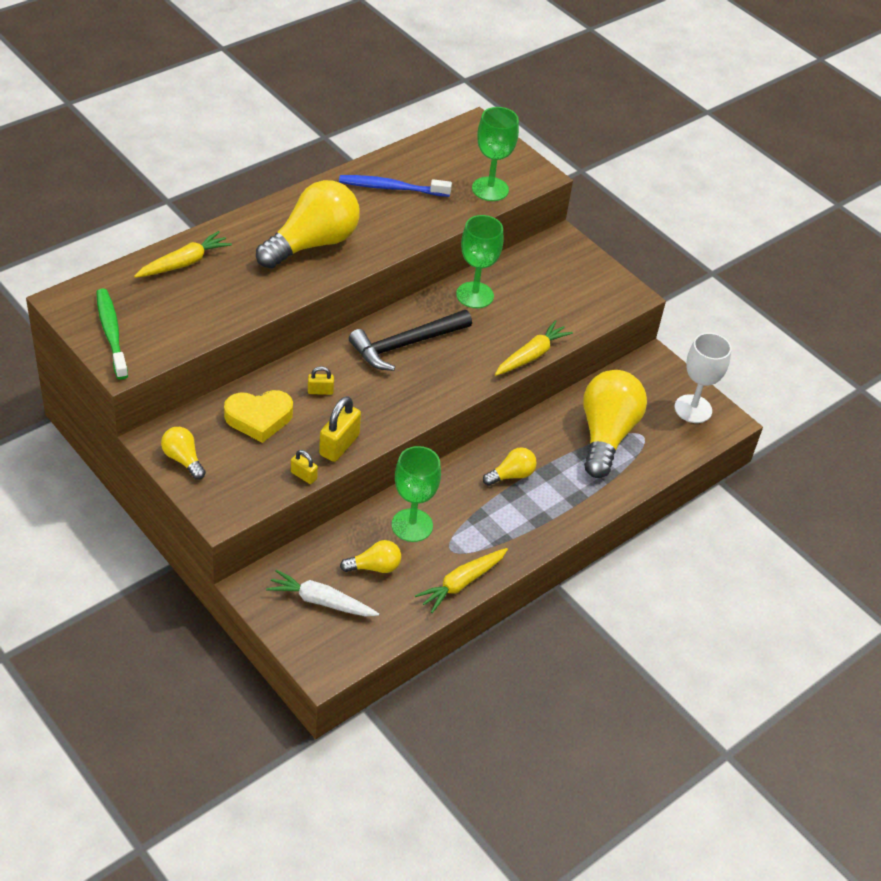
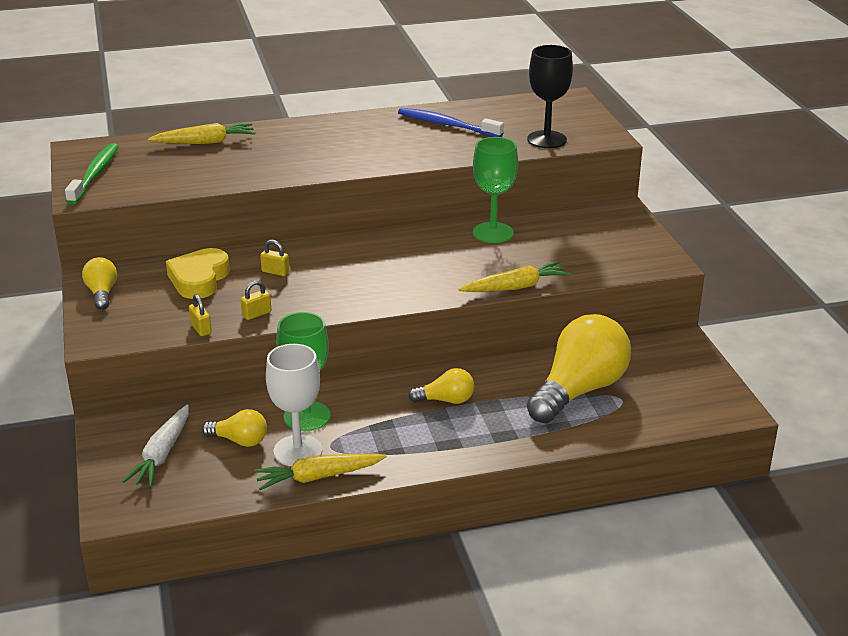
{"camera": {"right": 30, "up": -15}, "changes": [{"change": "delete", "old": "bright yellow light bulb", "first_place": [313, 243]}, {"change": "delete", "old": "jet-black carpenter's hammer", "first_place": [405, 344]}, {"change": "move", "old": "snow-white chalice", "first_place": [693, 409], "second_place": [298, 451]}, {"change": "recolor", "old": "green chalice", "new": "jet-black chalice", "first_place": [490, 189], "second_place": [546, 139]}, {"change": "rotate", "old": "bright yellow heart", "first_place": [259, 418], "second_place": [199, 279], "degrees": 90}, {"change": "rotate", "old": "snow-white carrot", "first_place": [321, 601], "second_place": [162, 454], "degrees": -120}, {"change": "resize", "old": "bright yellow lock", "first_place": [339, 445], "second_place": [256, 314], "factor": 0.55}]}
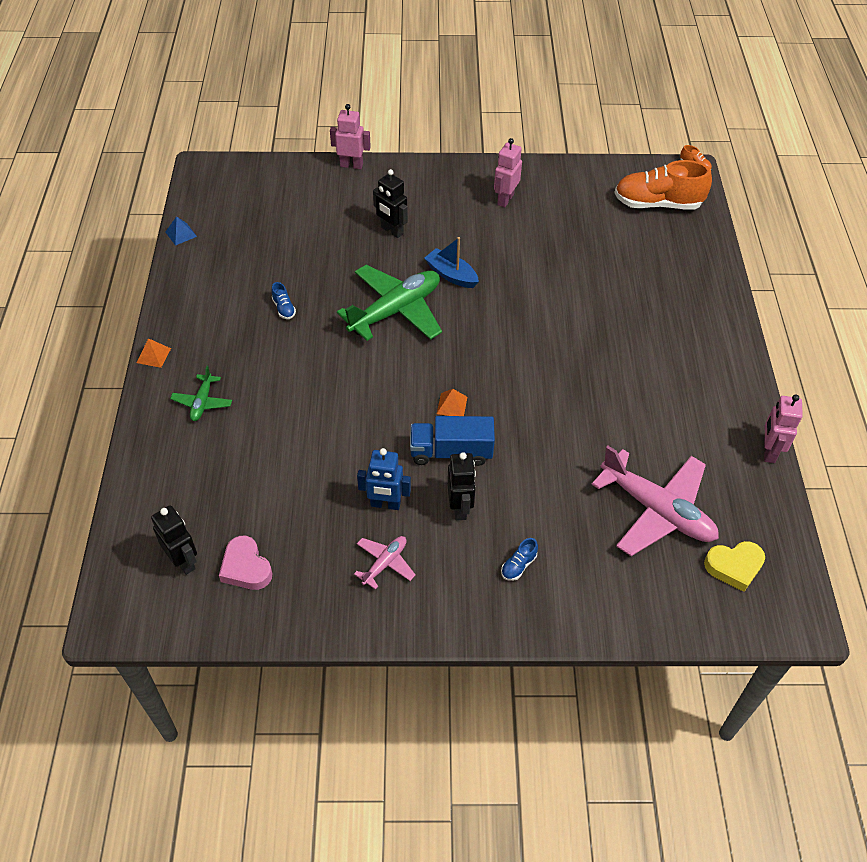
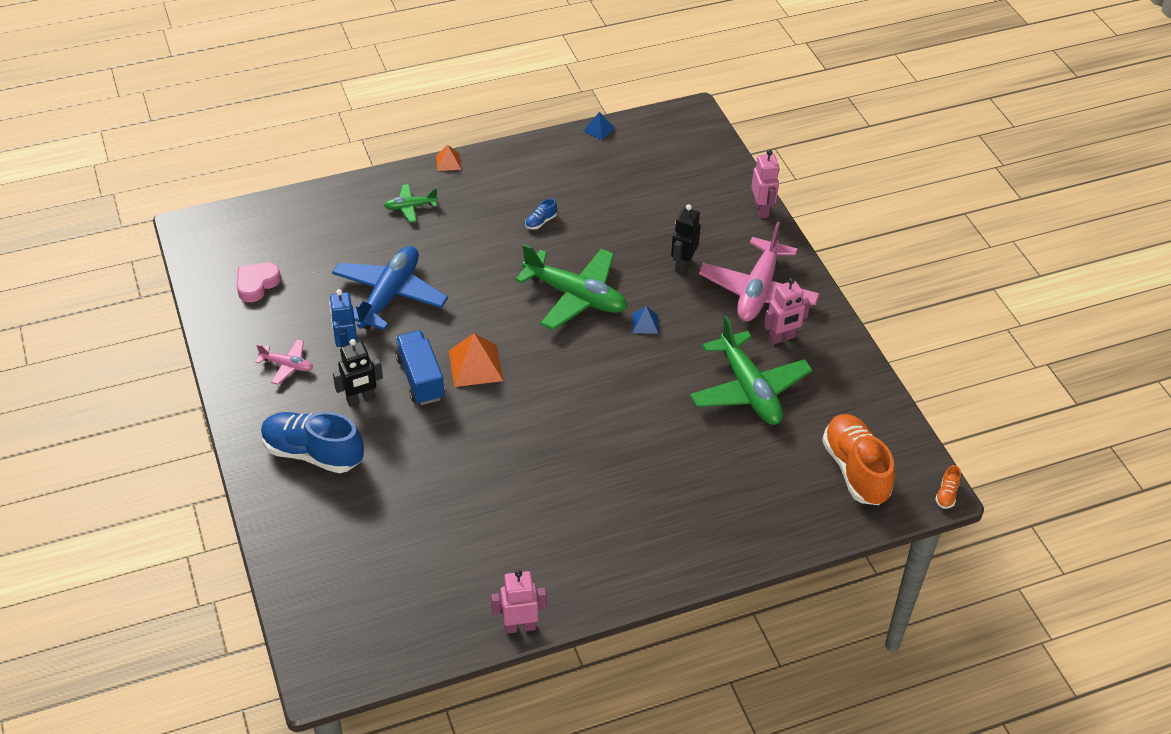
{"camera": {"right": 70, "up": -5}, "changes": [{"change": "delete", "old": "jet-black toy robot", "first_place": [183, 561]}, {"change": "delete", "old": "bright yellow heart", "first_place": [734, 567]}, {"change": "insert", "new": "cobalt toy plane", "second_place": [389, 296]}, {"change": "insert", "new": "green toy plane", "second_place": [749, 389]}, {"change": "move", "old": "pink toy plane", "first_place": [656, 510], "second_place": [758, 291]}, {"change": "replace", "old": "cobalt toy boat", "new": "cobalt solid pyramid", "first_place": [451, 275], "second_place": [645, 323]}, {"change": "rotate", "old": "pink toy robot", "first_place": [505, 199], "second_place": [782, 338], "degrees": 150}, {"change": "resize", "old": "orange solid pyramid", "first_place": [452, 405], "second_place": [475, 365], "factor": 1.83}, {"change": "resize", "old": "cobalt sneaker", "first_place": [518, 565], "second_place": [313, 453], "factor": 2.49}]}
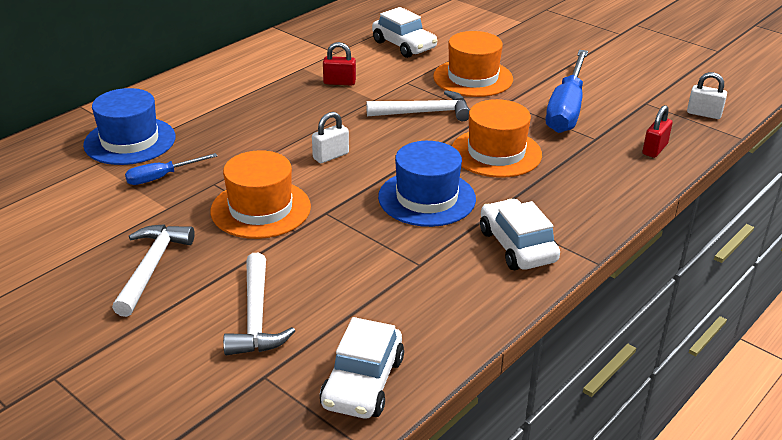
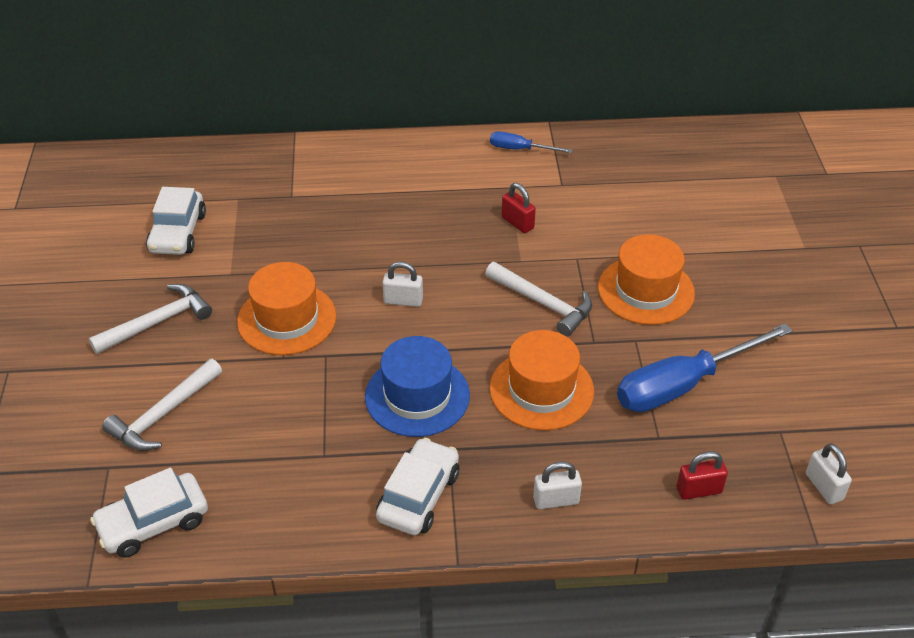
{"camera": {"right": 45, "up": 10}, "changes": [{"change": "delete", "old": "cobalt top hat", "first_place": [130, 141]}, {"change": "insert", "new": "snow-white lock", "second_place": [556, 500]}, {"change": "move", "old": "cobalt flat screwdriver", "first_place": [161, 177], "second_place": [520, 149]}, {"change": "move", "old": "snow-white toy car", "first_place": [404, 45], "second_place": [178, 233]}]}
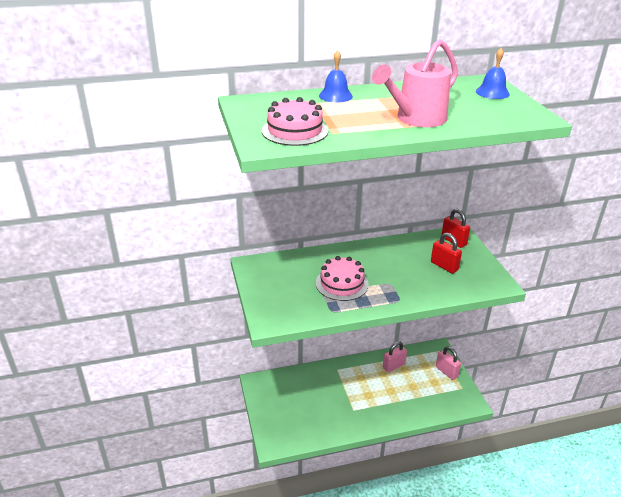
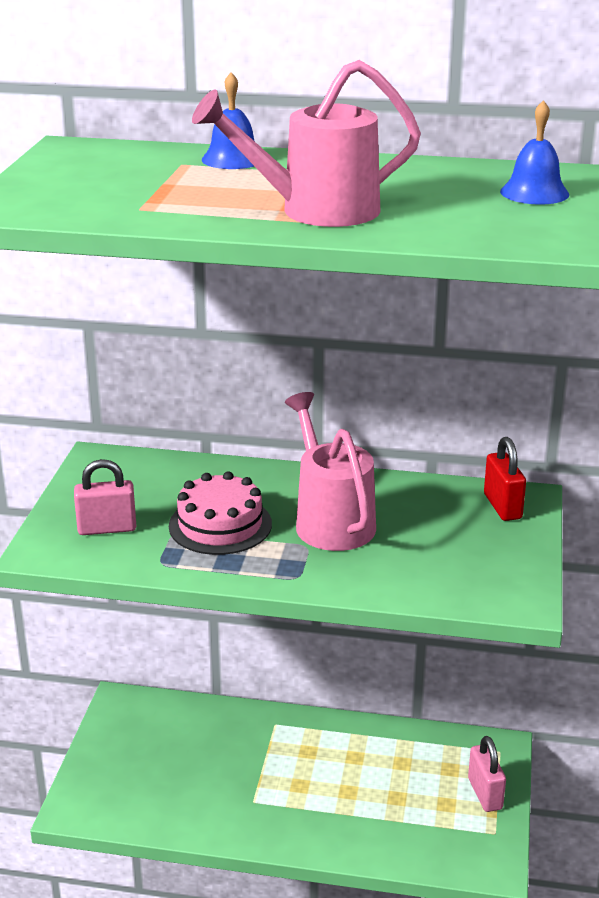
{"camera": {"right": 25, "up": -5}, "changes": [{"change": "delete", "old": "pink layer cake", "first_place": [295, 131]}, {"change": "delete", "old": "scarlet lock", "first_place": [444, 266]}, {"change": "insert", "new": "pink watering pot", "second_place": [330, 520]}, {"change": "move", "old": "pink lock", "first_place": [393, 366], "second_place": [107, 528]}]}
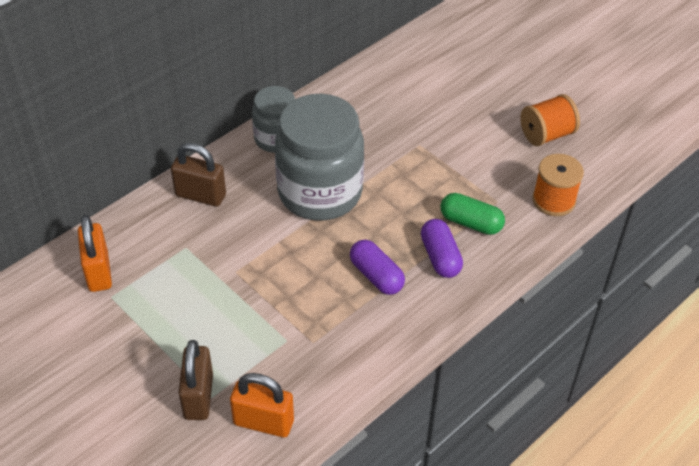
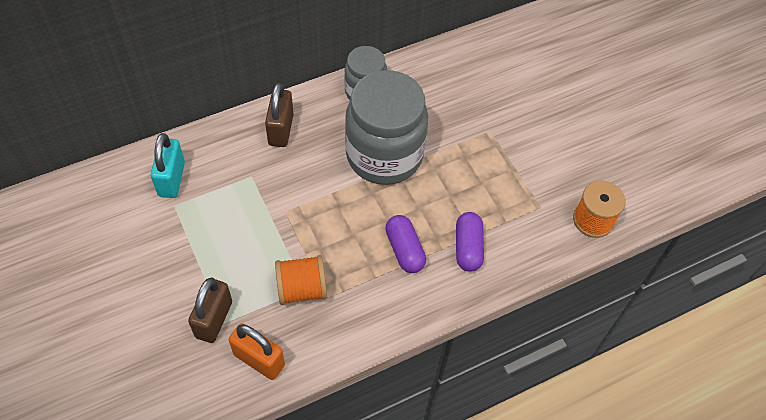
{"camera": {"right": 15, "up": 10}, "changes": [{"change": "delete", "old": "green pill", "first_place": [471, 223]}, {"change": "move", "old": "orange spool", "first_place": [546, 135], "second_place": [302, 289]}, {"change": "recolor", "old": "orange lock", "new": "teal lock", "first_place": [98, 272], "second_place": [171, 179]}, {"change": "rotate", "old": "russet lock", "first_place": [201, 195], "second_place": [281, 130], "degrees": 60}]}
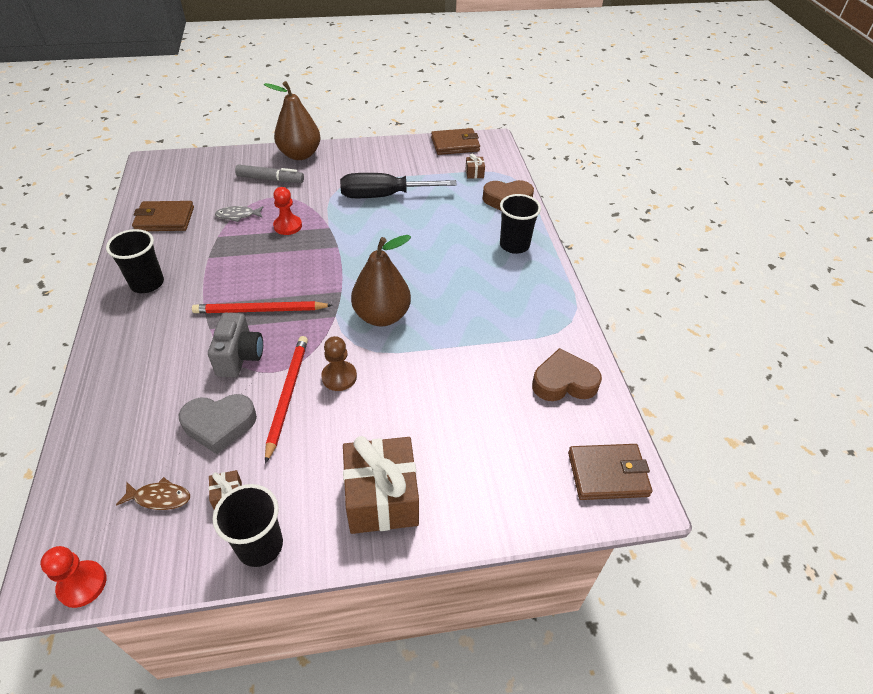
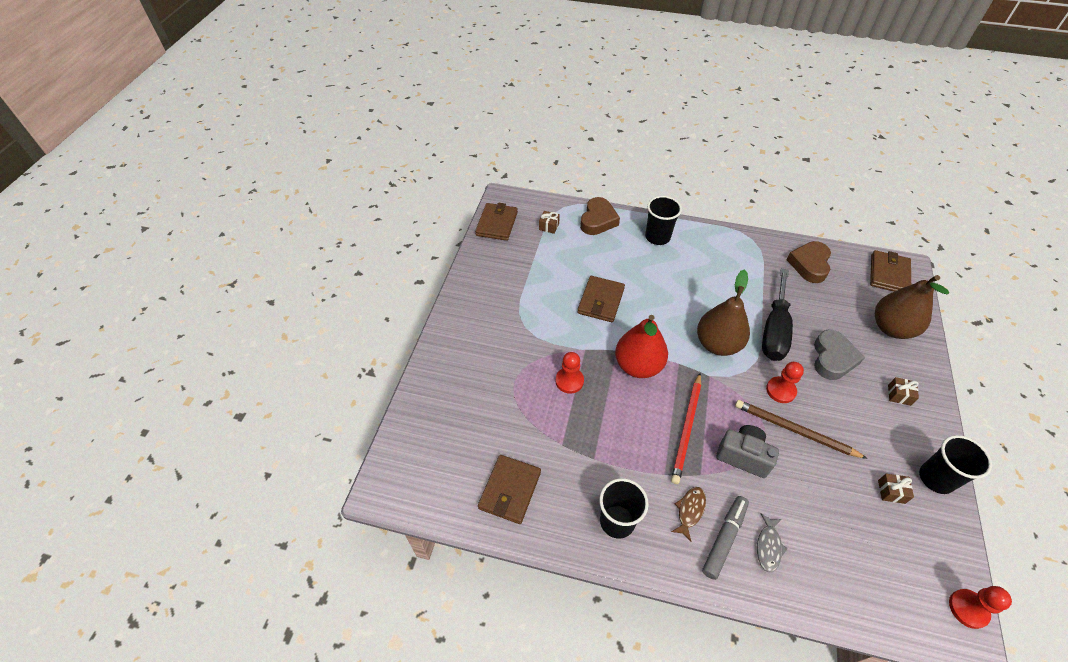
{"camera": {"right": -65, "up": 5}, "changes": [{"change": "insert", "new": "russet card wallet", "second_place": [601, 301]}, {"change": "insert", "new": "scarlet pear fruit", "second_place": [638, 366]}, {"change": "move", "old": "russet fish", "first_place": [159, 497], "second_place": [689, 511]}, {"change": "move", "old": "ash-grey heart", "first_place": [219, 425], "second_place": [832, 358]}, {"change": "move", "old": "ash-grey fish", "first_place": [238, 215], "second_place": [768, 546]}, {"change": "move", "old": "ash-grey marker", "first_place": [270, 179], "second_place": [724, 539]}, {"change": "move", "old": "russet pear fruit", "first_place": [300, 155], "second_place": [891, 328]}, {"change": "move", "old": "jet-black flat screwdriver", "first_place": [383, 196], "second_place": [774, 330]}, {"change": "recolor", "old": "scarlet pencil", "new": "russet pencil", "first_place": [287, 396], "second_place": [795, 430]}, {"change": "recolor", "old": "russet chess pawn", "new": "scarlet chess pawn", "first_place": [339, 377], "second_place": [780, 390]}, {"change": "resize", "old": "russet present", "first_place": [381, 497], "second_place": [899, 395], "factor": 0.41}]}
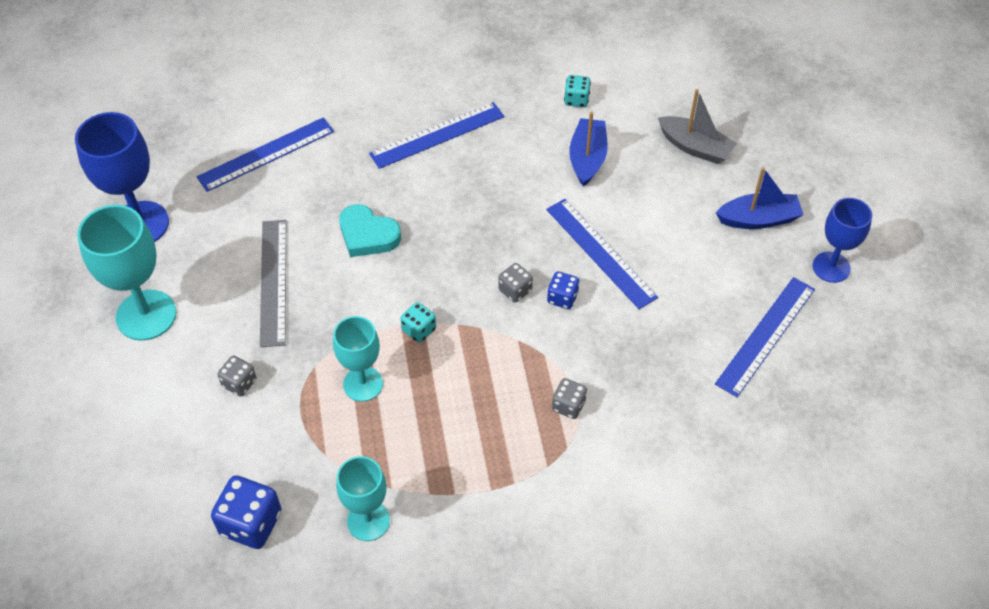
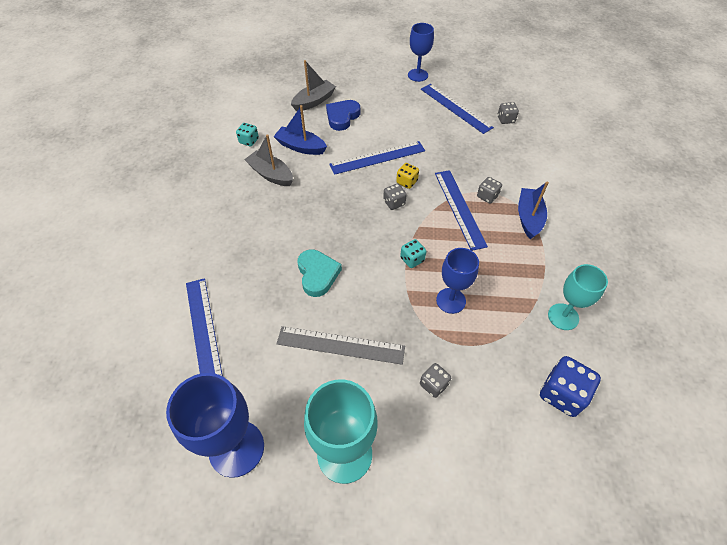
{"camera": {"right": -75, "up": 0}, "changes": [{"change": "insert", "new": "ash-grey toy boat", "second_place": [271, 174]}, {"change": "insert", "new": "cobalt heart", "second_place": [342, 117]}, {"change": "insert", "new": "ash-grey die", "second_place": [505, 119]}, {"change": "move", "old": "cobalt measuring stick", "first_place": [437, 135], "second_place": [459, 208]}, {"change": "move", "old": "cobalt toy boat", "first_place": [758, 219], "second_place": [529, 217]}, {"change": "recolor", "old": "teal chalice", "new": "cobalt chalice", "first_place": [363, 384], "second_place": [451, 300]}, {"change": "recolor", "old": "cobalt die", "new": "bright yellow die", "first_place": [562, 298], "second_place": [406, 182]}, {"change": "rotate", "old": "teal heart", "first_place": [368, 235], "second_place": [317, 274], "degrees": -60}]}
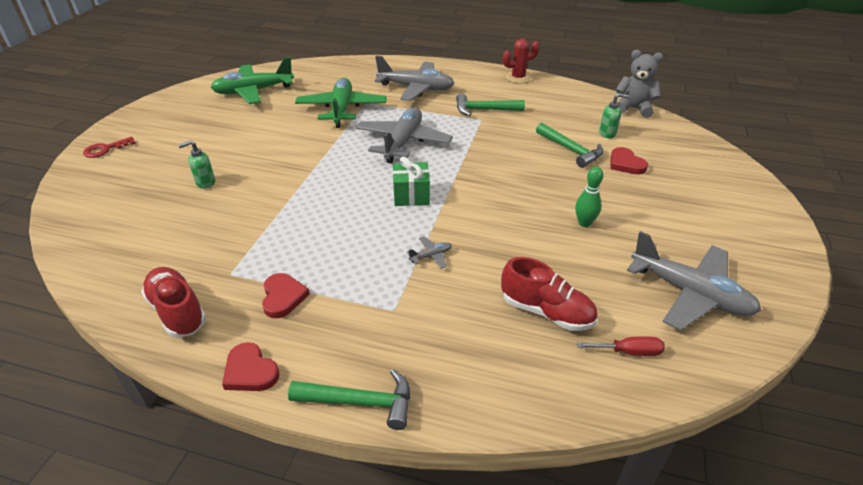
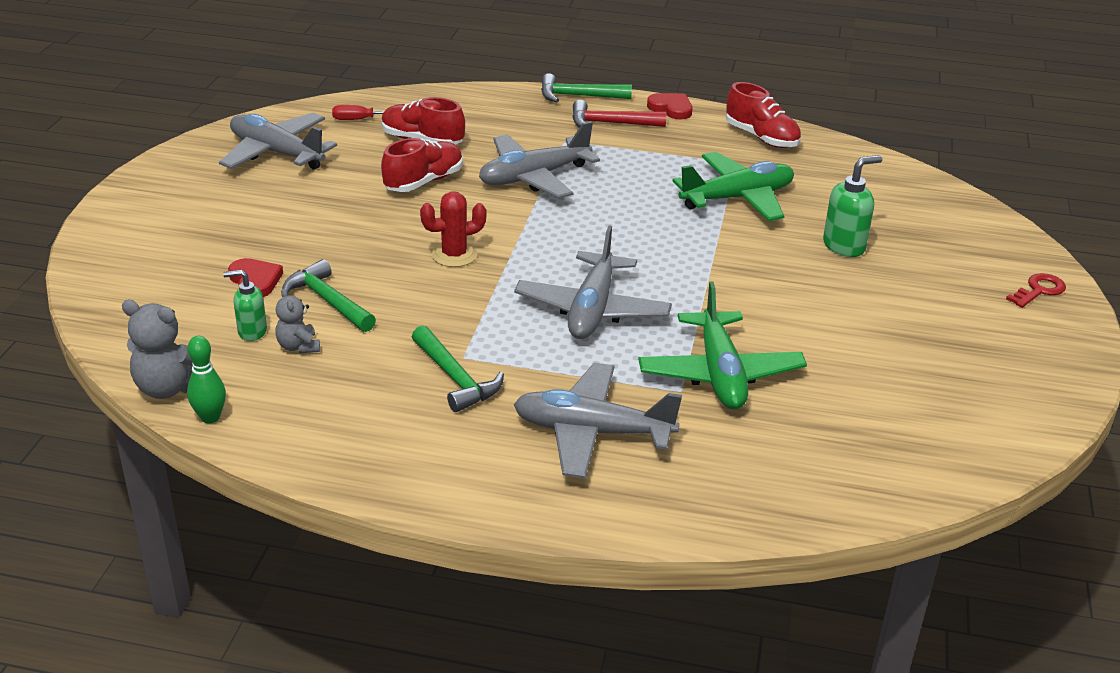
{"camera": {"right": 175, "up": -5}, "changes": [{"change": "delete", "old": "scarlet heart", "first_place": [283, 297]}, {"change": "delete", "old": "green present", "first_place": [411, 195]}, {"change": "insert", "new": "ash-grey teddy", "second_place": [298, 346]}, {"change": "insert", "new": "scarlet sneaker", "second_place": [424, 182]}, {"change": "insert", "new": "scarlet carpenter's hammer", "second_place": [611, 123]}, {"change": "move", "old": "green toy plane", "first_place": [253, 91], "second_place": [737, 198]}, {"change": "move", "old": "scarlet prickly plant", "first_place": [518, 78], "second_place": [454, 255]}, {"change": "move", "old": "green bowling pin", "first_place": [584, 223], "second_place": [210, 417]}, {"change": "rotate", "old": "green carpenter's hammer", "first_place": [484, 110], "second_place": [455, 378], "degrees": 60}, {"change": "resize", "old": "green soap pump", "first_place": [205, 183], "second_place": [844, 246], "factor": 1.5}, {"change": "resize", "old": "ash-grey toy plane", "first_place": [431, 256], "second_place": [534, 177], "factor": 2.5}]}
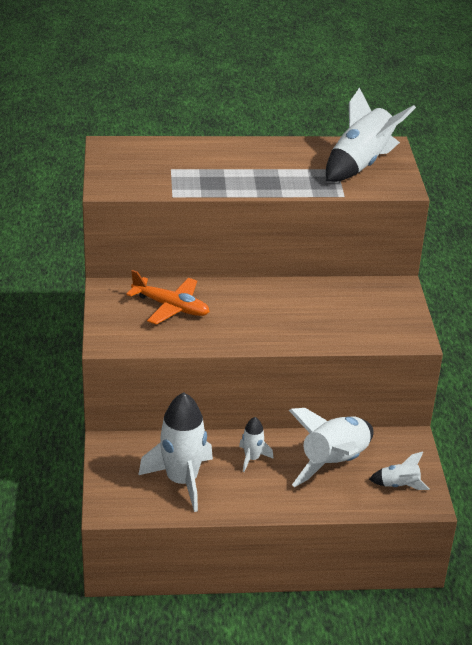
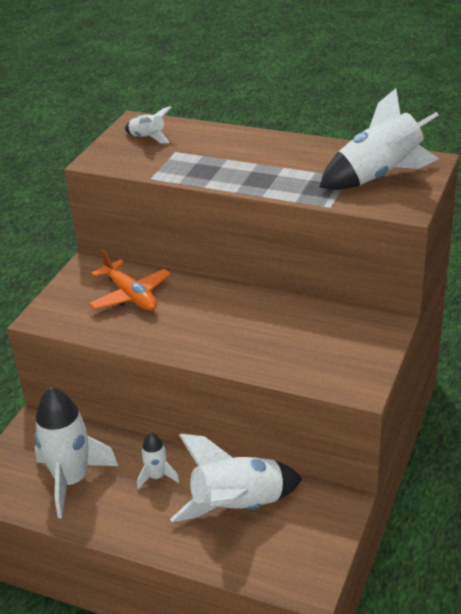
{"camera": {"right": 30, "up": 0}, "changes": [{"change": "move", "old": "snow-white rocket", "first_place": [399, 485], "second_place": [148, 138]}]}
